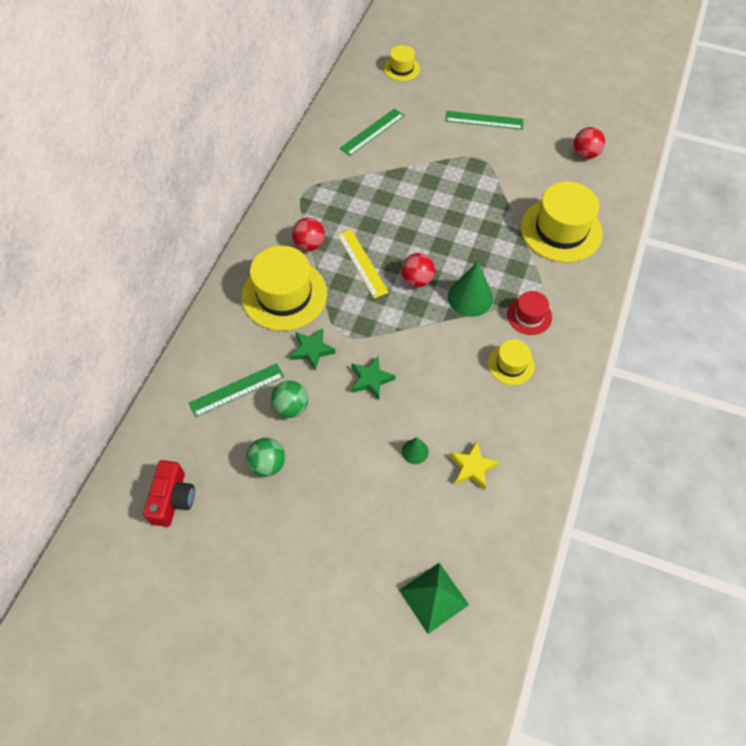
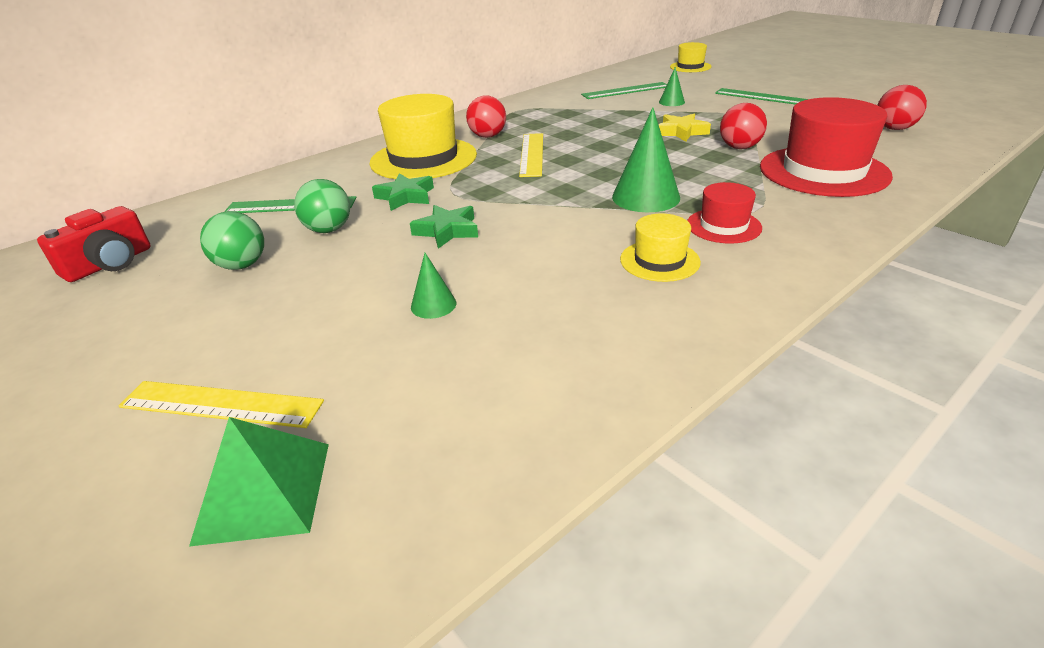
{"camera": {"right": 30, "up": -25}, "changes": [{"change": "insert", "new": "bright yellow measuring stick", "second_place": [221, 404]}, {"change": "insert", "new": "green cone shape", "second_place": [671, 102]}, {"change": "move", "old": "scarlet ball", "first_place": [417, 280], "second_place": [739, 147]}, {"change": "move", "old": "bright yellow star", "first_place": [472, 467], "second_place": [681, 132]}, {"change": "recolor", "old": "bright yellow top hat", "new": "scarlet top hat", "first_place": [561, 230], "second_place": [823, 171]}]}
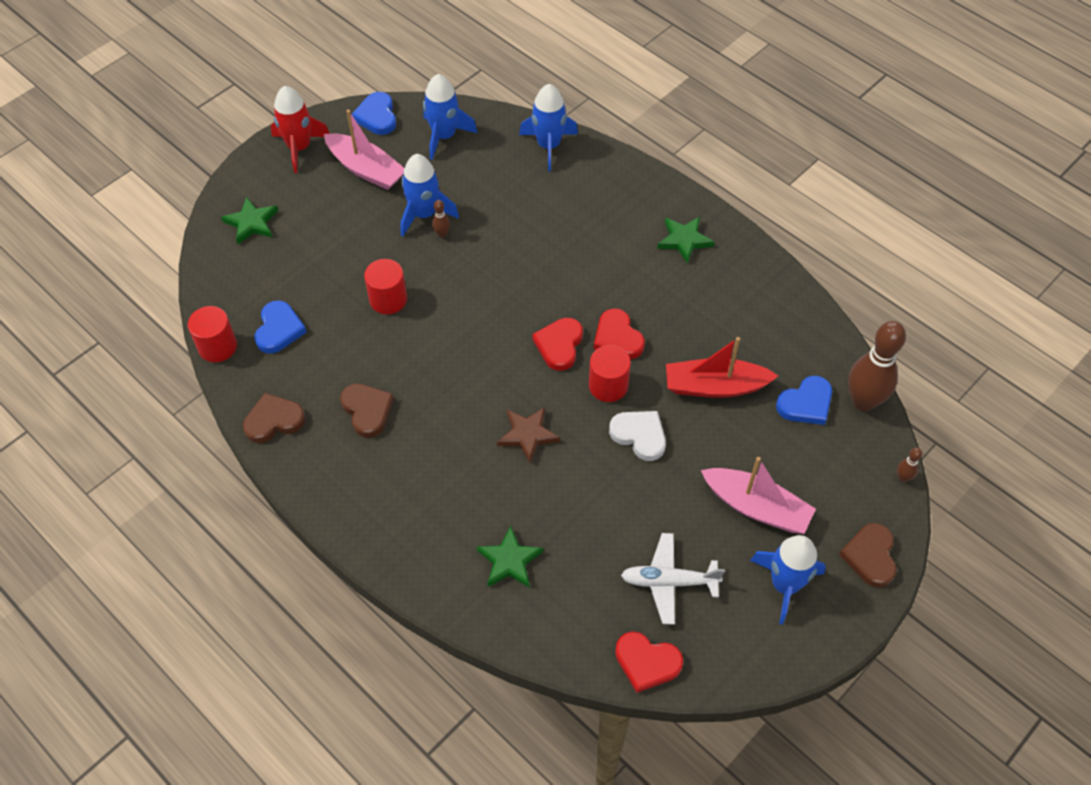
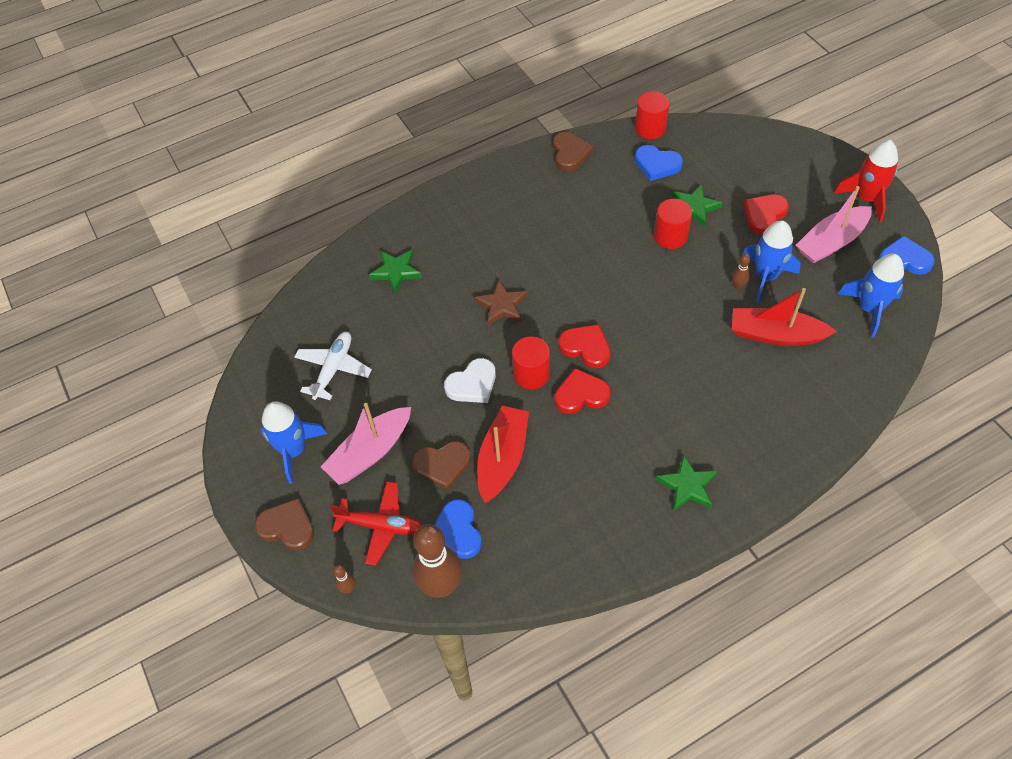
{"camera": {"right": 110, "up": 0}, "changes": [{"change": "delete", "old": "cobalt rocket", "first_place": [549, 146]}, {"change": "insert", "new": "scarlet toy plane", "second_place": [381, 525]}, {"change": "insert", "new": "scarlet toy boat", "second_place": [775, 335]}, {"change": "move", "old": "green star", "first_place": [251, 223], "second_place": [694, 207]}, {"change": "move", "old": "russet heart", "first_place": [367, 411], "second_place": [442, 465]}, {"change": "move", "old": "scarlet heart", "first_place": [647, 662], "second_place": [764, 215]}]}
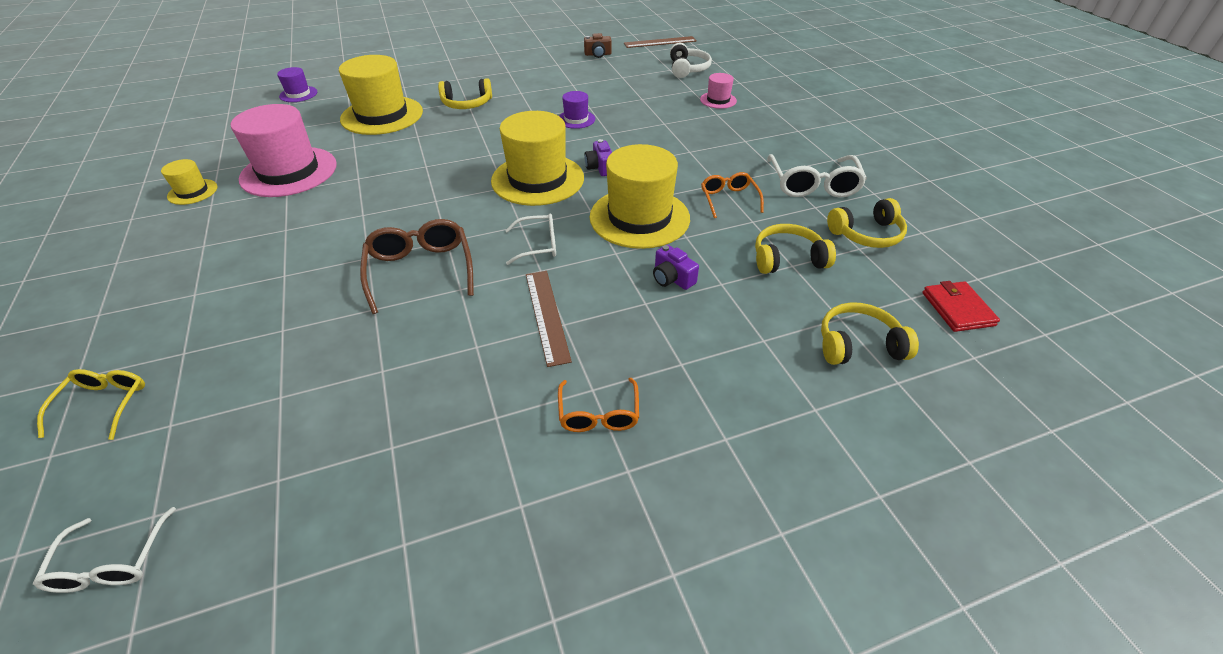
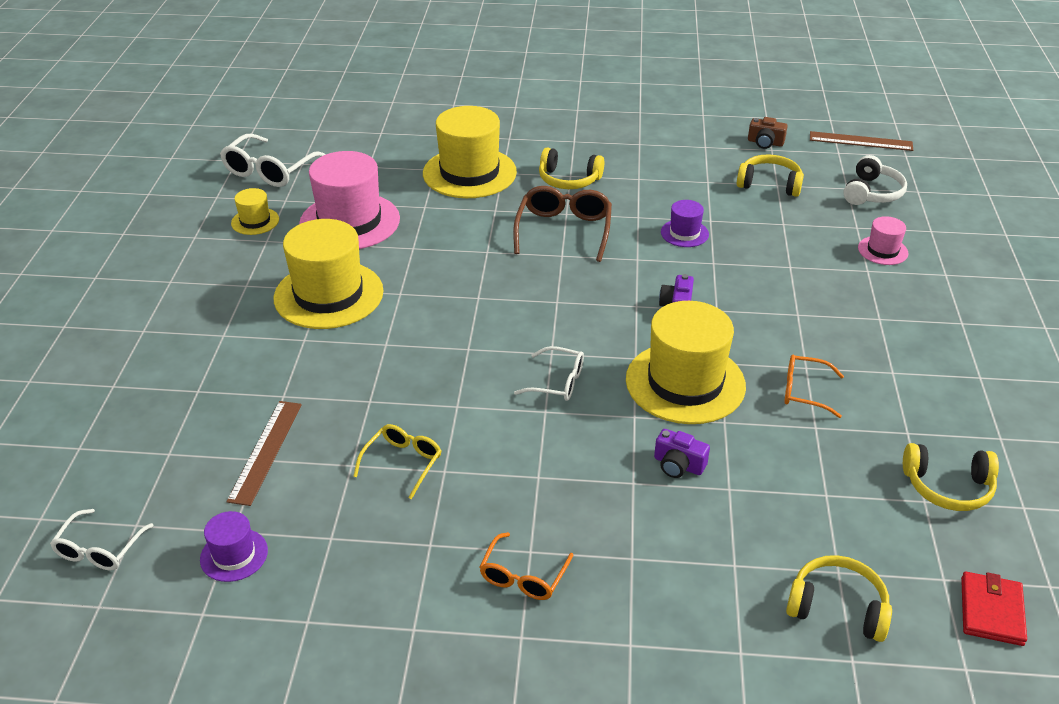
{"camera": {"right": 25, "up": -5}, "changes": [{"change": "move", "old": "bright yellow eyeglasses", "first_place": [104, 405], "second_place": [402, 463]}, {"change": "move", "old": "violet top hat", "first_place": [298, 94], "second_place": [234, 555]}, {"change": "move", "old": "russet eyeglasses", "first_place": [421, 271], "second_place": [564, 231]}, {"change": "move", "old": "bright yellow top hat", "first_place": [537, 179], "second_place": [328, 295]}, {"change": "move", "old": "russet measuring stick", "first_place": [547, 315], "second_place": [266, 451]}, {"change": "move", "old": "bright yellow headphones", "first_place": [787, 259], "second_place": [769, 184]}, {"change": "move", "old": "snow-white eyeglasses", "first_place": [813, 184], "second_place": [270, 170]}, {"change": "rotate", "old": "violet compact camera", "first_place": [672, 278], "second_place": [678, 465], "degrees": -45}, {"change": "rotate", "old": "orange eyeglasses", "first_place": [729, 200], "second_place": [805, 391], "degrees": -90}]}
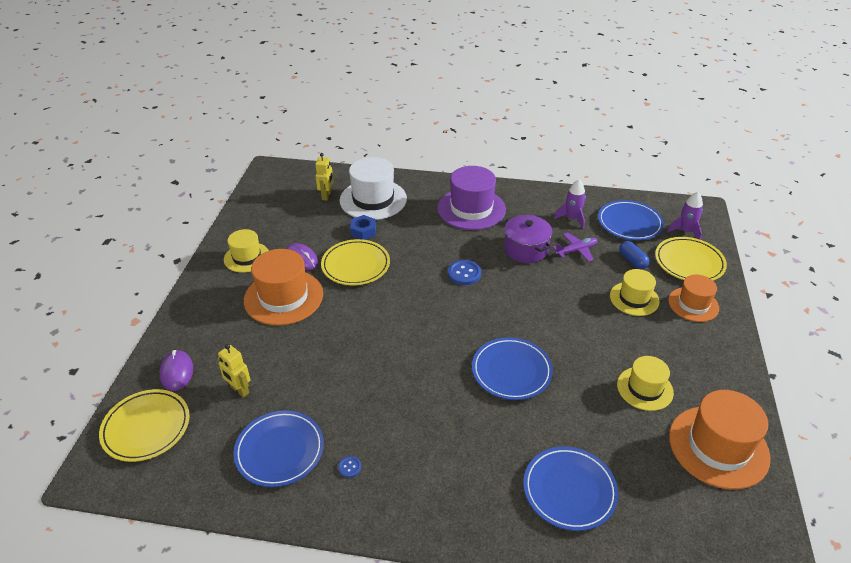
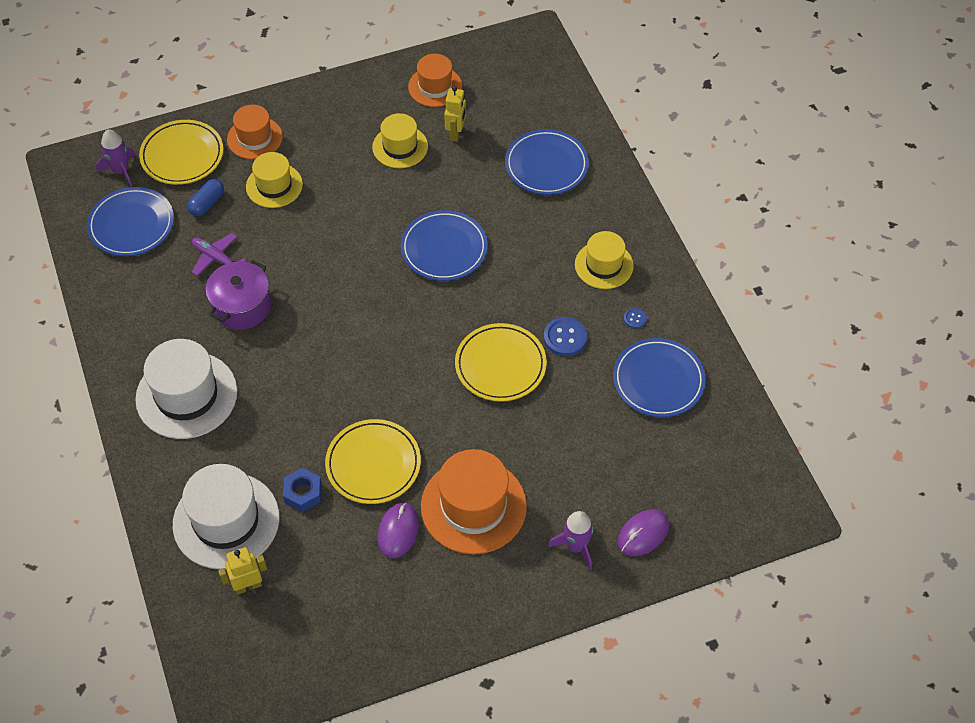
{"camera": {"right": -120, "up": 15}, "changes": [{"change": "move", "old": "bright yellow flat dish", "first_place": [146, 427], "second_place": [500, 365]}, {"change": "move", "old": "bright yellow toy robot", "first_place": [239, 390], "second_place": [456, 133]}, {"change": "move", "old": "bright yellow top hat", "first_place": [247, 257], "second_place": [604, 265]}, {"change": "move", "old": "cobalt sewing button", "first_place": [464, 273], "second_place": [565, 337]}, {"change": "move", "old": "violet rocket", "first_place": [572, 218], "second_place": [576, 546]}, {"change": "recolor", "old": "violet top hat", "new": "snow-white top hat", "first_place": [471, 209], "second_place": [186, 395]}, {"change": "resize", "old": "orange top hat", "first_place": [718, 447], "second_place": [435, 87], "factor": 0.61}]}
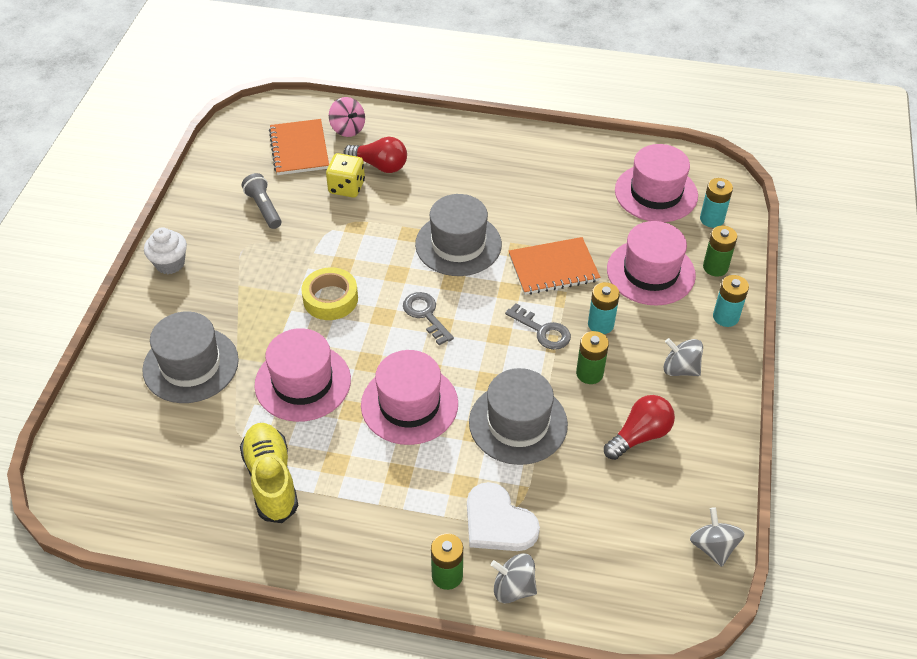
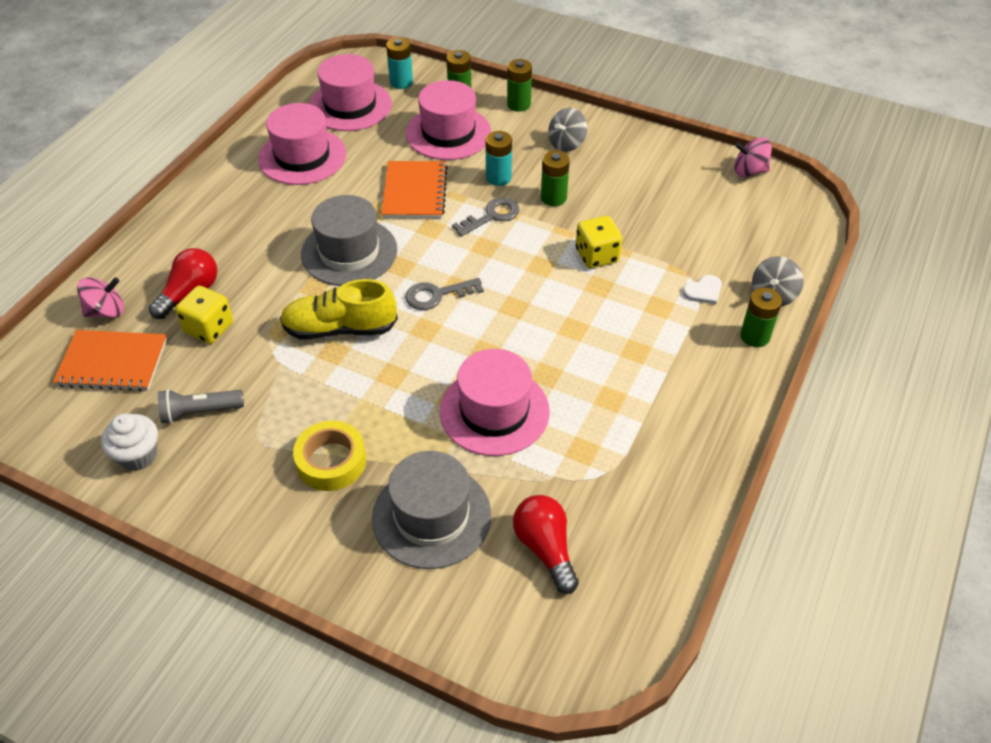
{"camera": {"right": -75, "up": 0}, "changes": [{"change": "move", "old": "snow-white fairy cake", "first_place": [170, 263], "second_place": [138, 455]}, {"change": "move", "old": "bright yellow sneaker", "first_place": [271, 480], "second_place": [340, 328]}, {"change": "move", "old": "bright yellow sticky tape", "first_place": [330, 299], "second_place": [331, 461]}, {"change": "move", "old": "pink top hat", "first_place": [409, 404], "second_place": [302, 156]}, {"change": "move", "old": "scarlet light bulb", "first_place": [639, 436], "second_place": [545, 548]}, {"change": "replace", "old": "ash-grey top hat", "new": "bright yellow die", "first_place": [518, 423], "second_place": [597, 256]}, {"change": "recolor", "old": "ash-grey whirligig", "new": "pink whirligig", "first_place": [713, 547], "second_place": [749, 171]}, {"change": "recolor", "old": "teal AA battery", "new": "green AA battery", "first_place": [725, 317], "second_place": [519, 104]}, {"change": "resize", "old": "snow-white heart", "first_place": [498, 522], "second_place": [703, 291], "factor": 0.54}]}
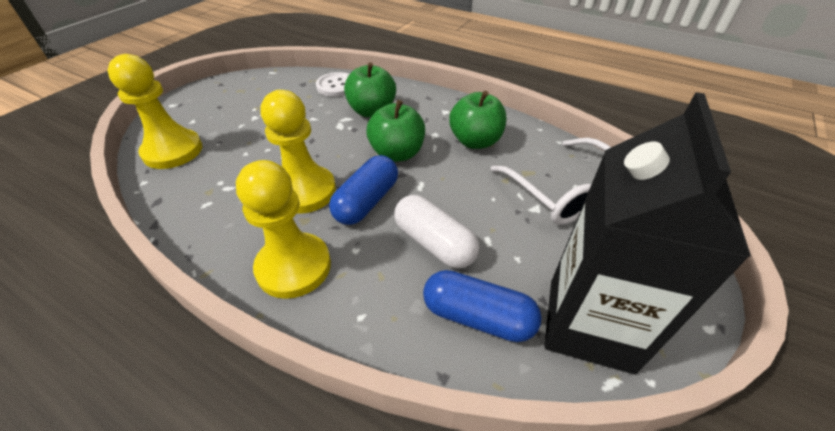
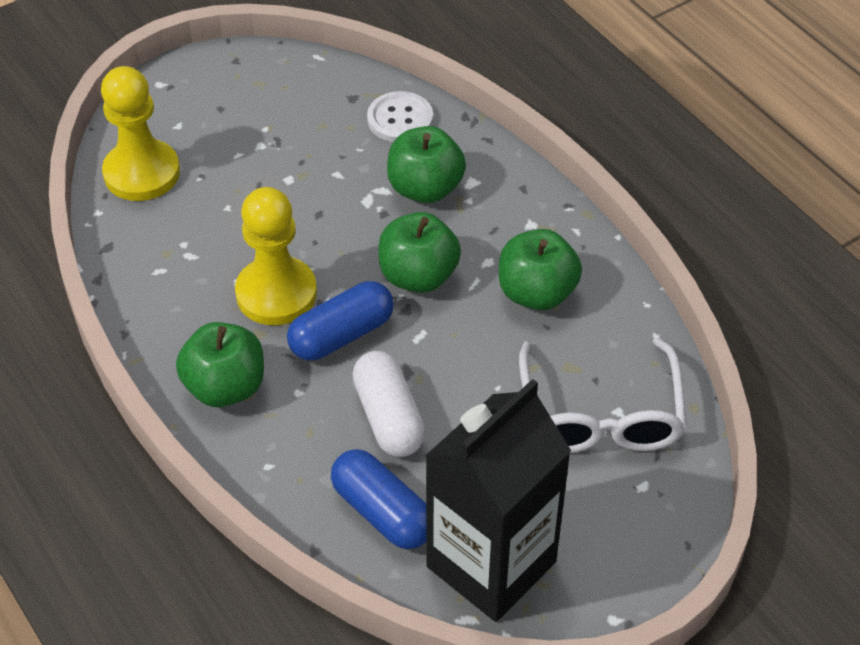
{"camera": {"right": 25, "up": 5}, "changes": [{"change": "replace", "old": "bright yellow chess pawn", "new": "green apple", "first_place": [294, 267], "second_place": [225, 387]}]}
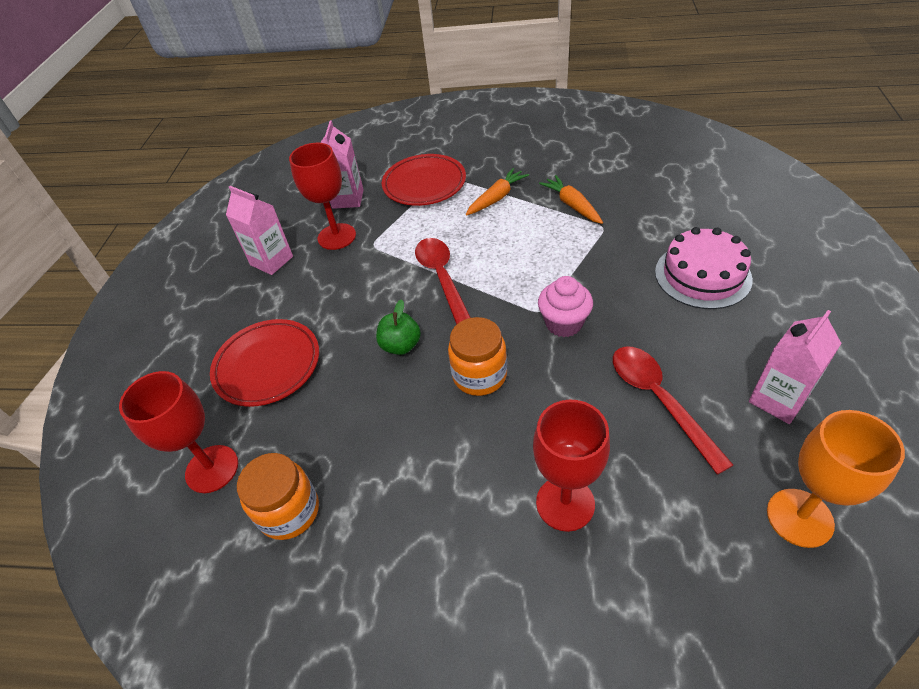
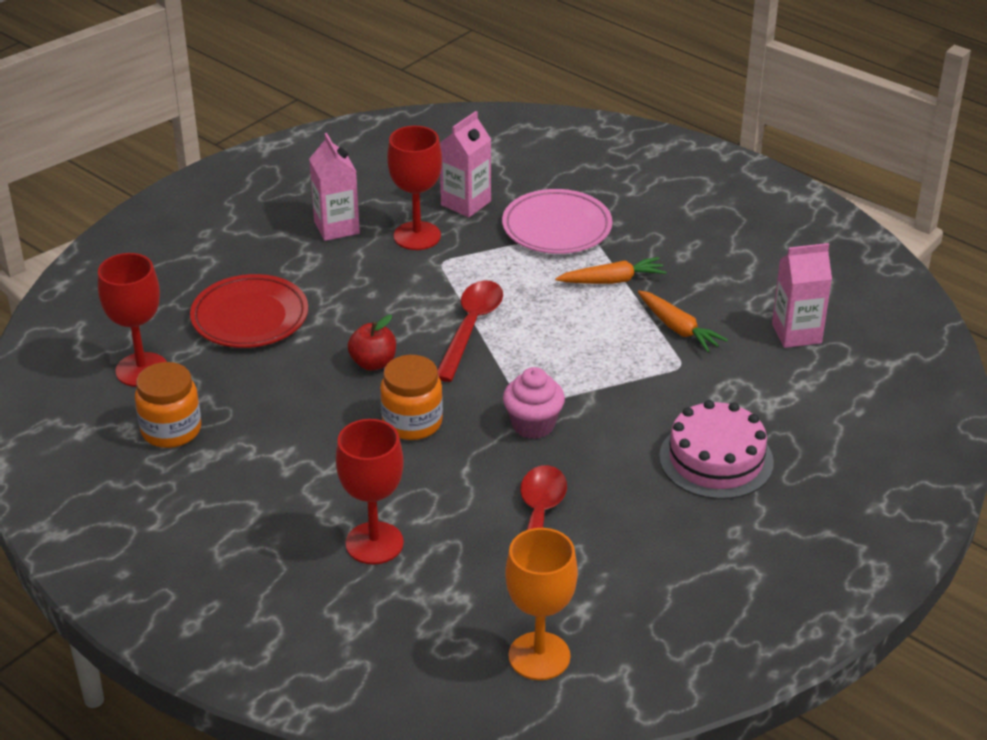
{"camera": {"right": 30, "up": -10}, "changes": [{"change": "move", "old": "pink carton", "first_place": [778, 399], "second_place": [796, 333]}, {"change": "recolor", "old": "green apple", "new": "scarlet apple", "first_place": [401, 345], "second_place": [373, 363]}, {"change": "recolor", "old": "scarlet flat dish", "new": "pink flat dish", "first_place": [424, 184], "second_place": [557, 228]}, {"change": "rotate", "old": "orange carrot", "first_place": [572, 205], "second_place": [678, 328], "degrees": 135}]}
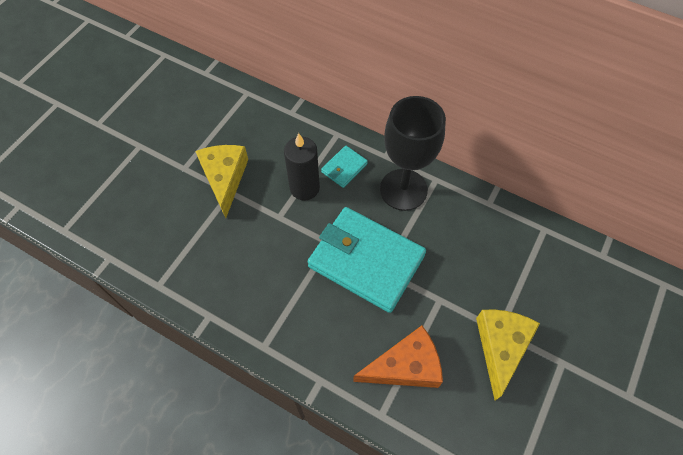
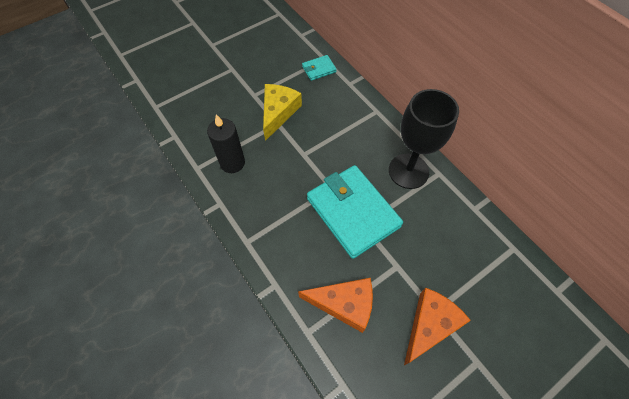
{"camera": {"right": 25, "up": 0}, "changes": [{"change": "move", "old": "jet-black candle", "first_place": [304, 188], "second_place": [232, 163]}, {"change": "move", "old": "teal card wallet", "first_place": [344, 168], "second_place": [319, 69]}, {"change": "recolor", "old": "bright yellow cheese", "new": "orange cheese", "first_place": [501, 347], "second_place": [430, 325]}]}
